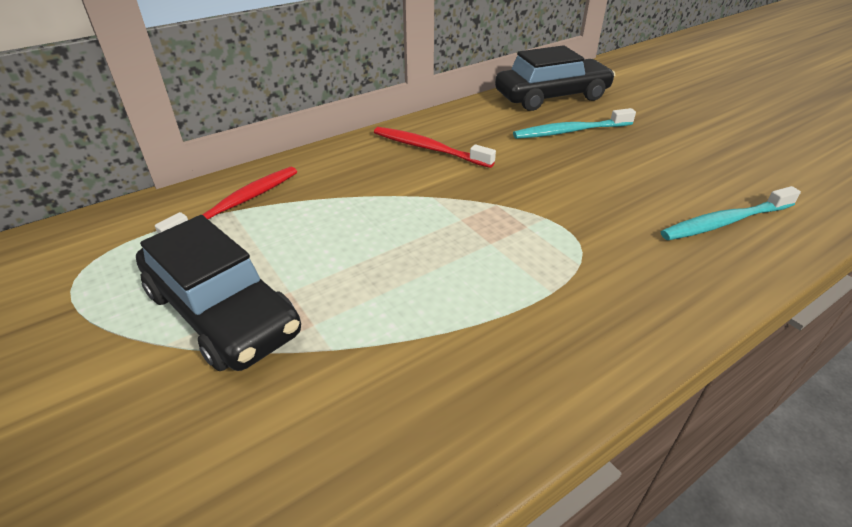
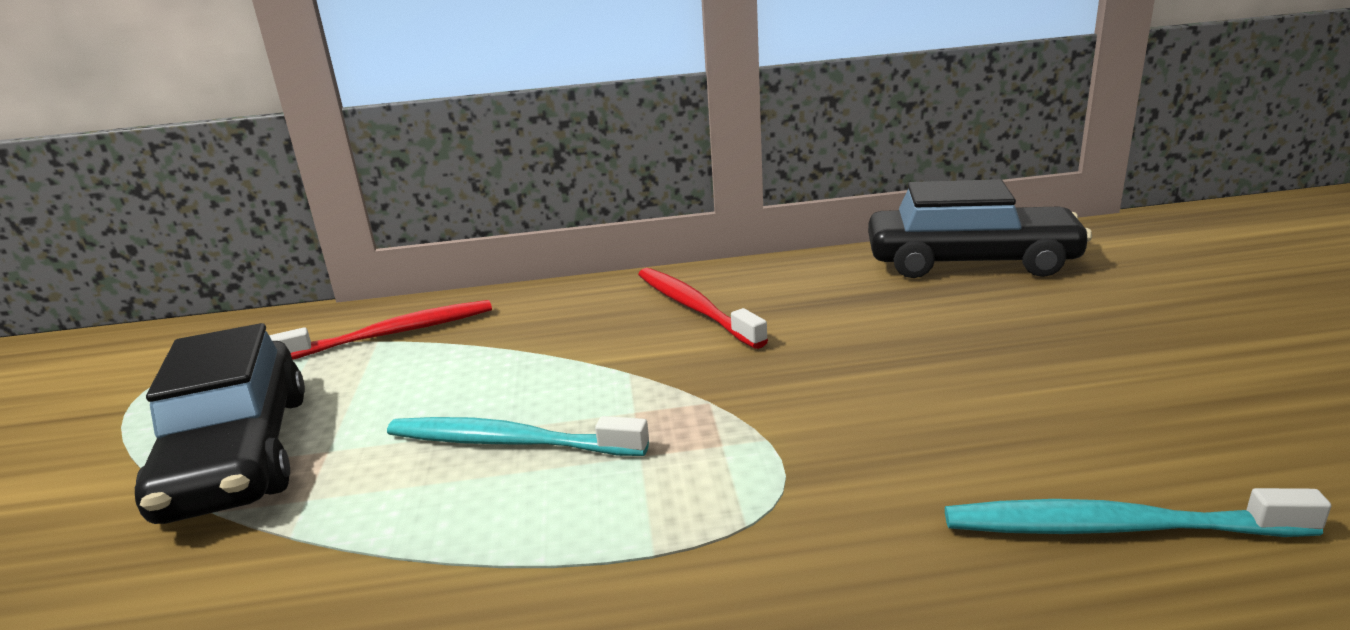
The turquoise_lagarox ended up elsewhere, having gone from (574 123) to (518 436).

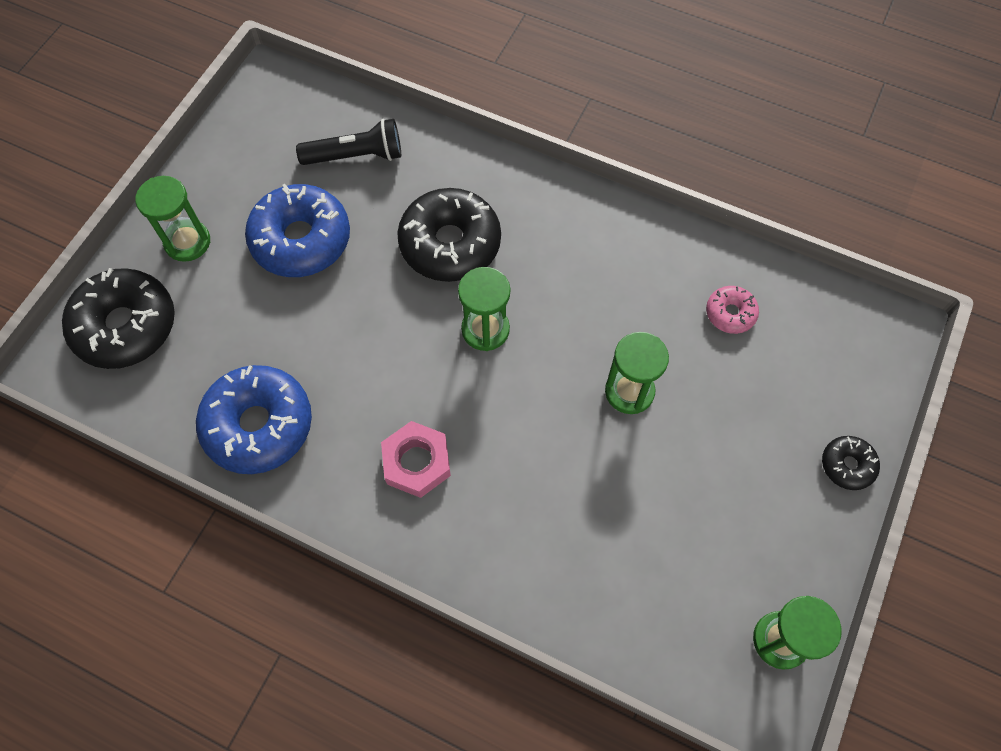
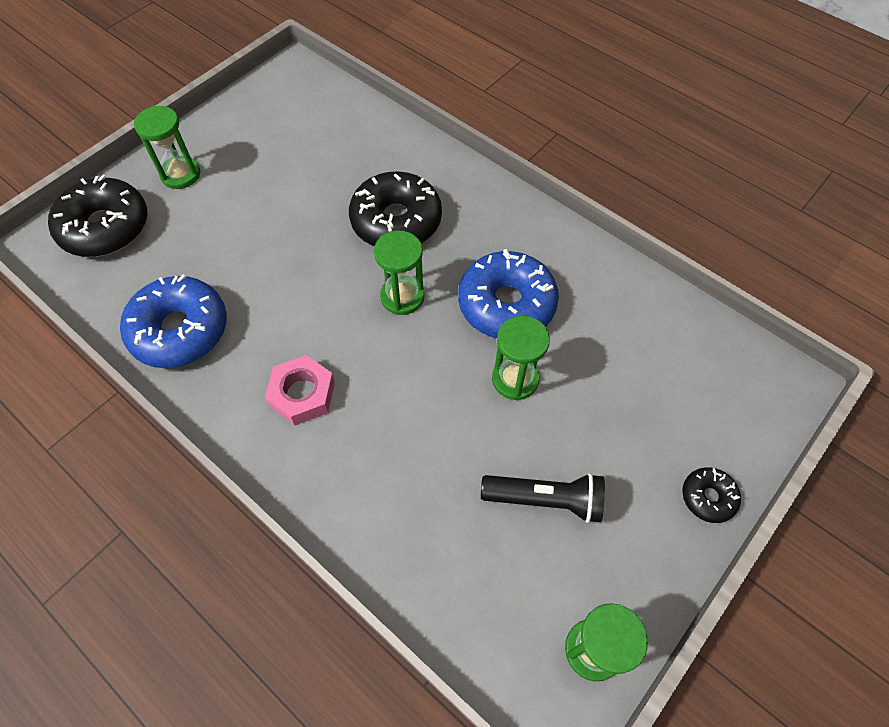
The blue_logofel ended up elsewhere, having gone from (297 230) to (508 293).
The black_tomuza ended up elsewhere, having gone from (348 142) to (543 498).
The second view lost the pink_logofel at (732 310).

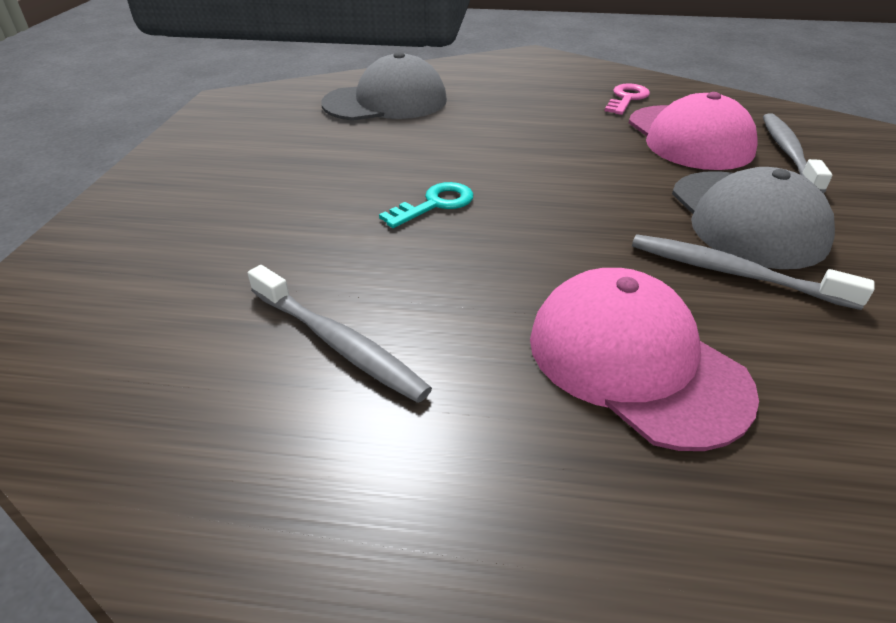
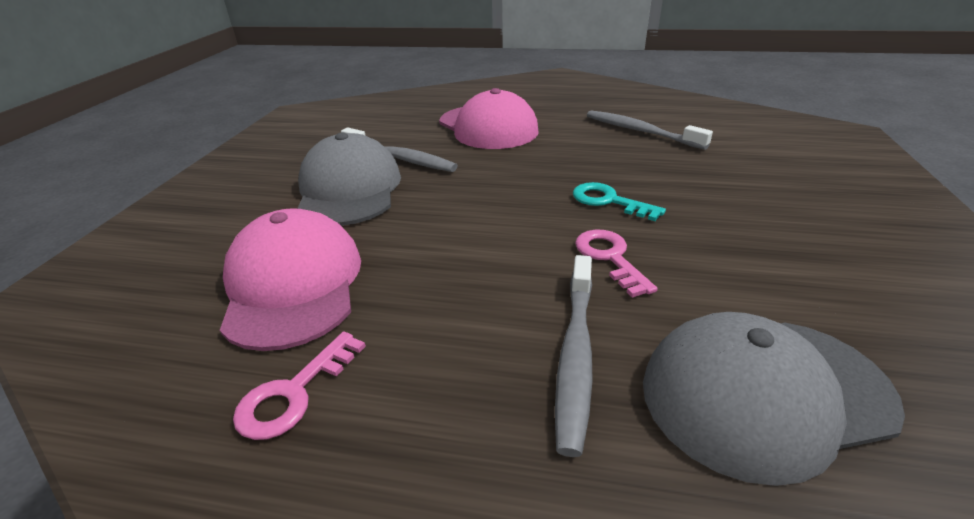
The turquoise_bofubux at (426 205) ended up facing another way, 75 degrees clockwise from before.
The grey_lagarox ended up elsewhere, having gone from (797 153) to (574 356).
The second view gained the pink_bofubux at (616 263).

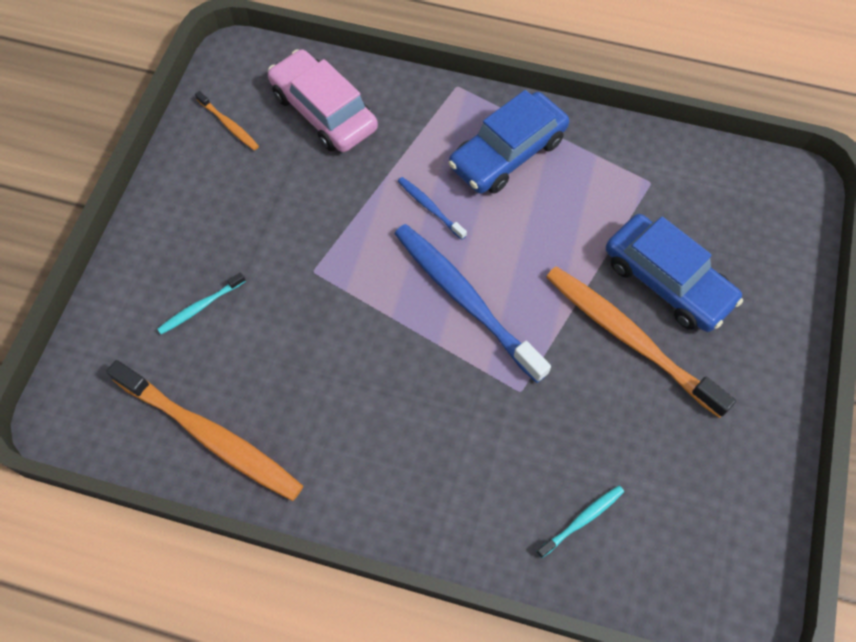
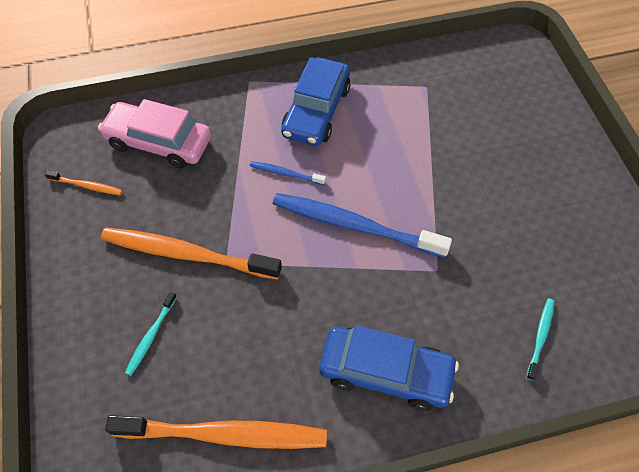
The orange_lagarox ended up elsewhere, having gone from (641 342) to (191 253).
The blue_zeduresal ended up elsewhere, having gone from (674 273) to (389 368).

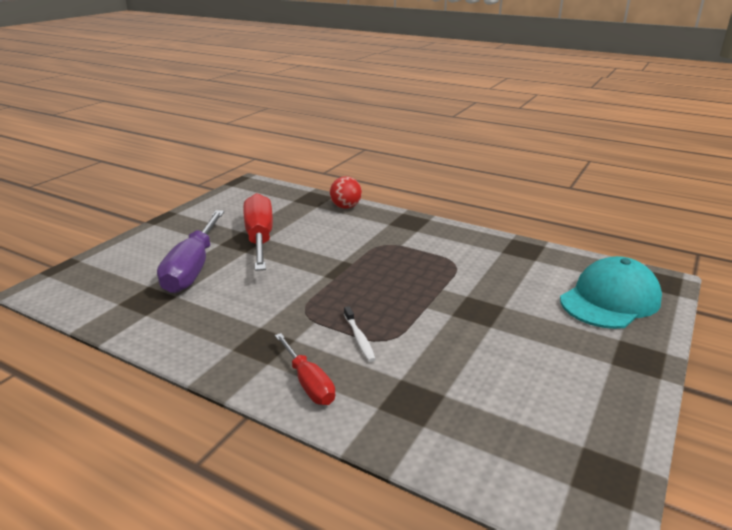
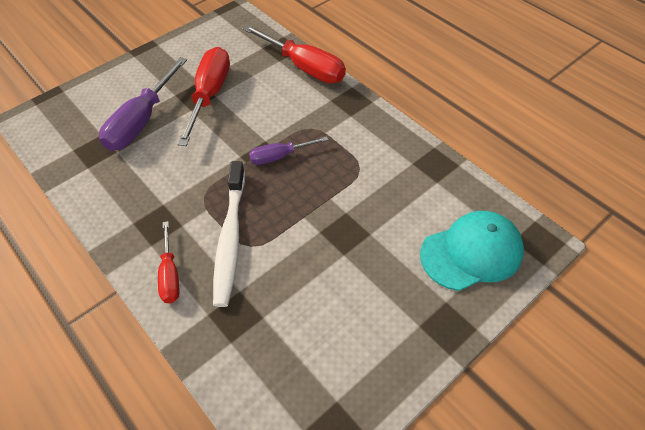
Where the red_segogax stood at (346 192), the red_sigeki came to stand at (294 54).
The size of the white_lagarox at (360 334) changed by a factor of 2.31.
The second view gained the purple_sigeki at (288 150).

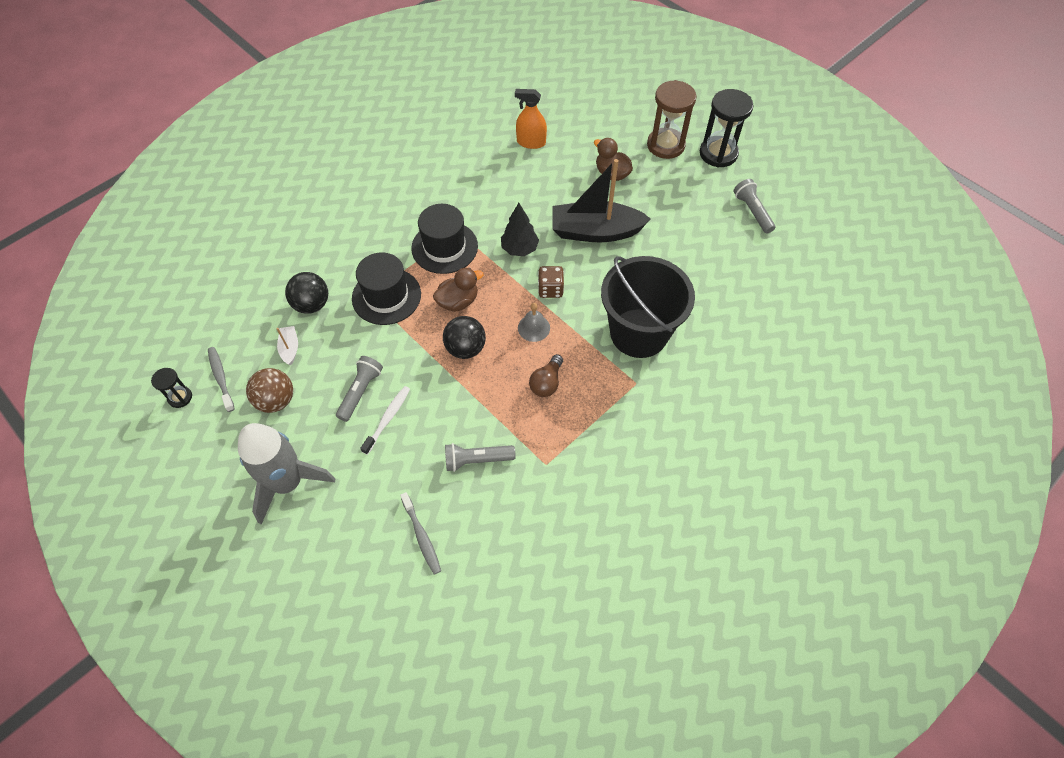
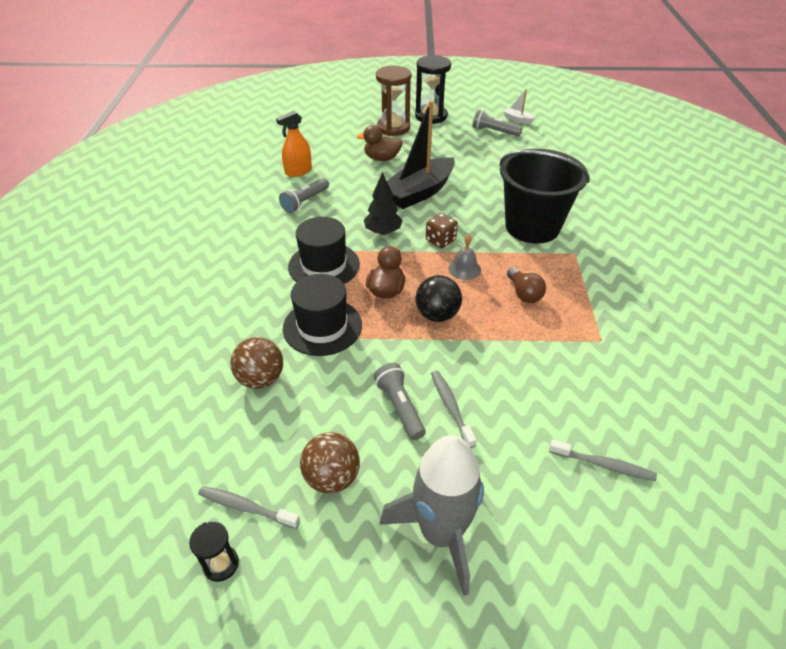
The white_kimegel ended up elsewhere, having gone from (287 345) to (519 106).
What was the black_segogax at (306 293) turned into the brown_segogax at (256 363).
What was the white_lagarox at (385 420) turned into the grey_lagarox at (454 409).
The grey_tomuza ended up elsewhere, having gone from (480 457) to (304 195).

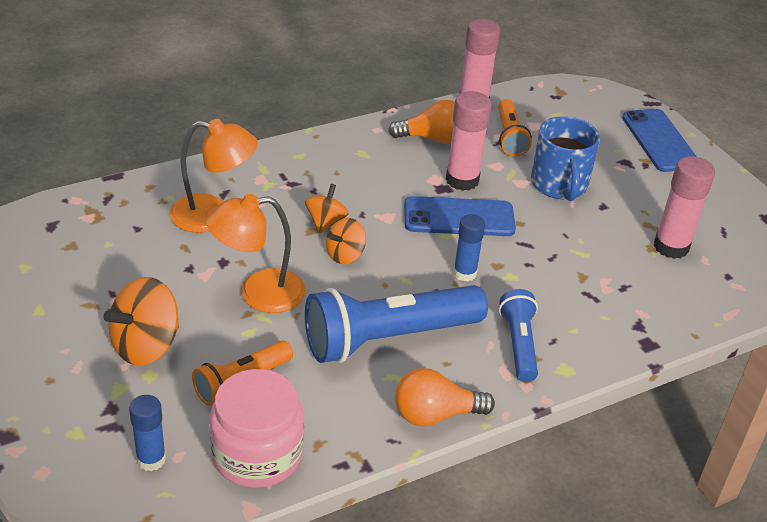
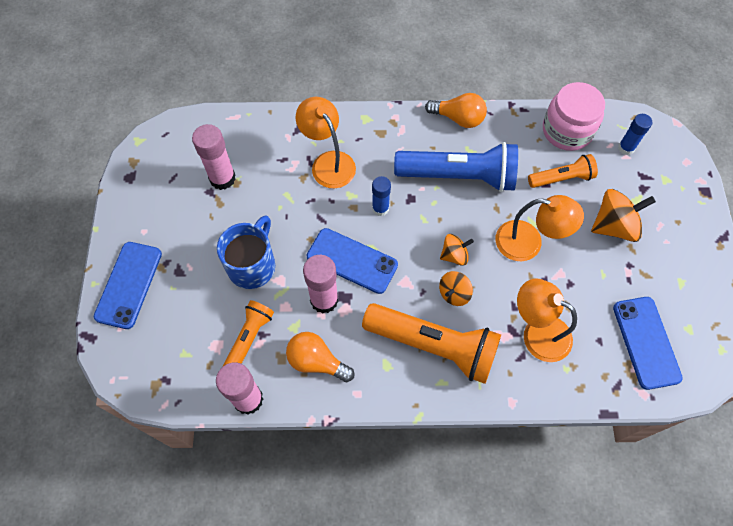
The second view lost the blue_tomuza at (518 335).
The second view gained the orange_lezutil at (326 142).
The second view gained the orange_tomuza at (431 343).
The second view gained the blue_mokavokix at (648 343).

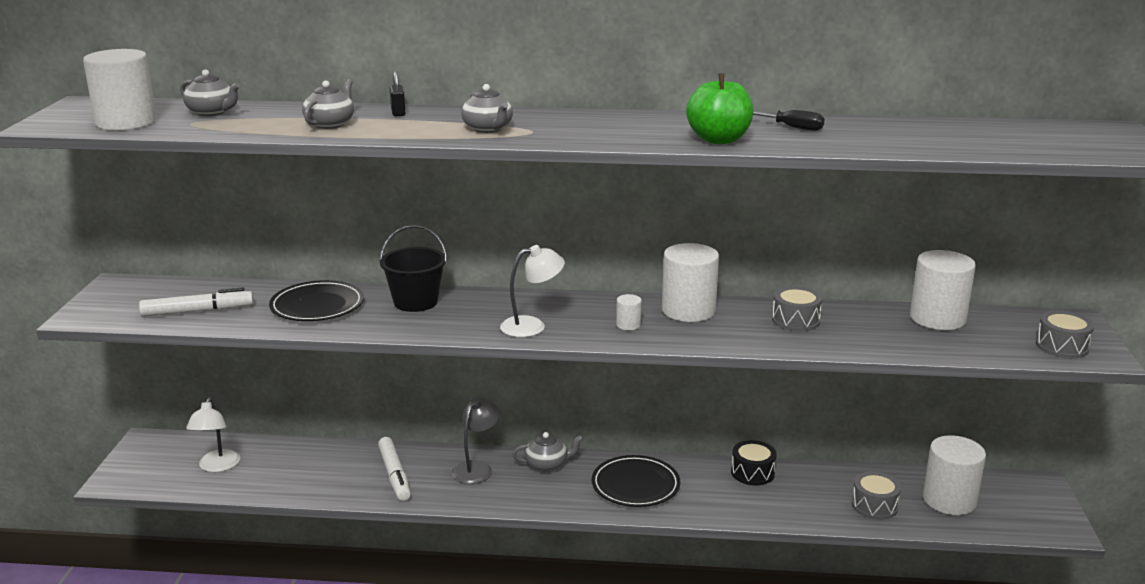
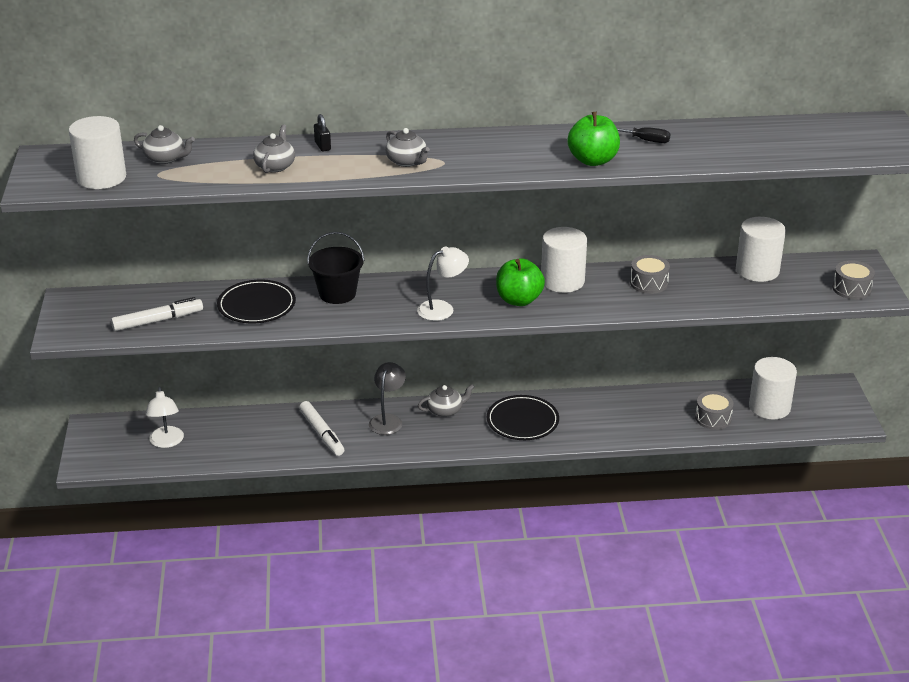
Where the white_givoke stood at (629 312), the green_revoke came to stand at (520 282).
The second view lost the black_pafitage at (754 462).

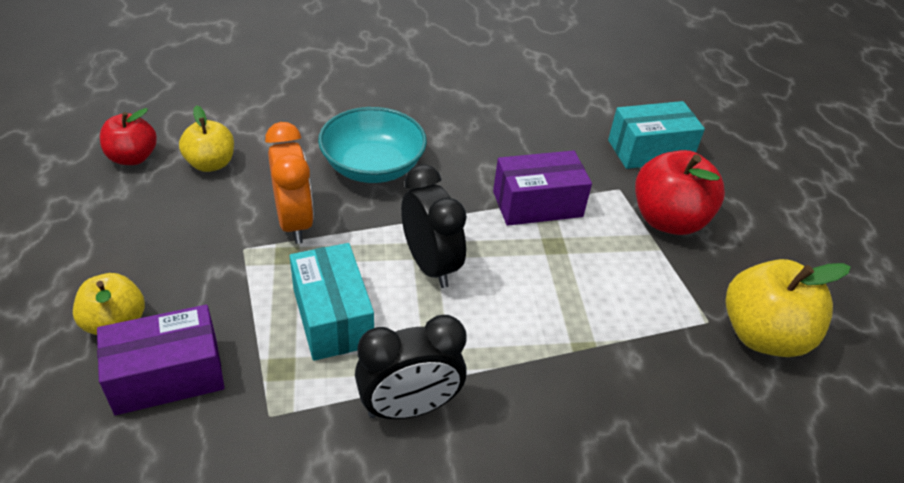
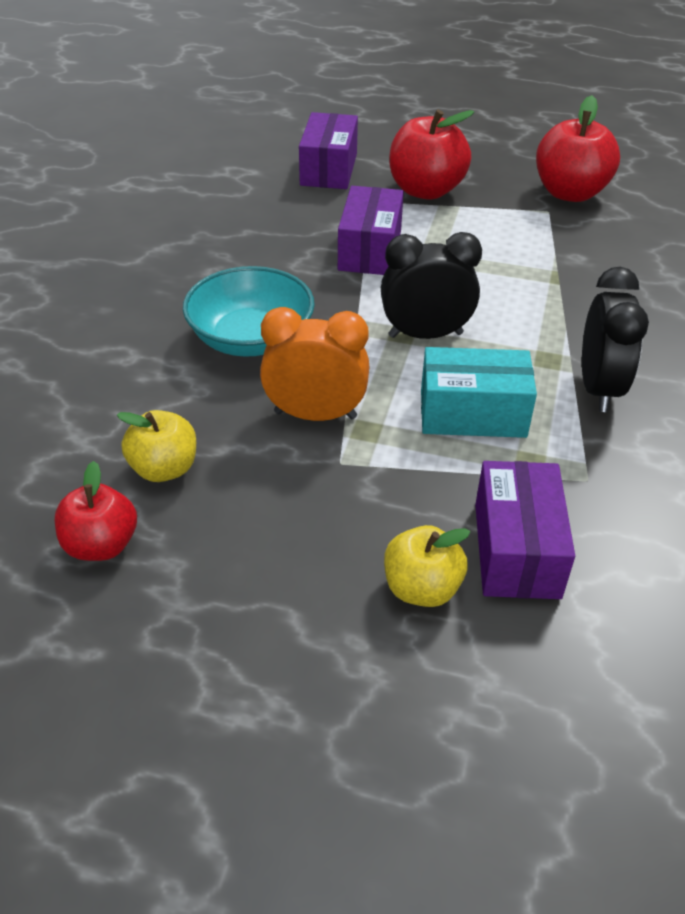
What was the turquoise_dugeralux at (656 135) turned into the purple_dugeralux at (328 150).
What was the yellow_revoke at (788 308) turned into the red_revoke at (578 148).

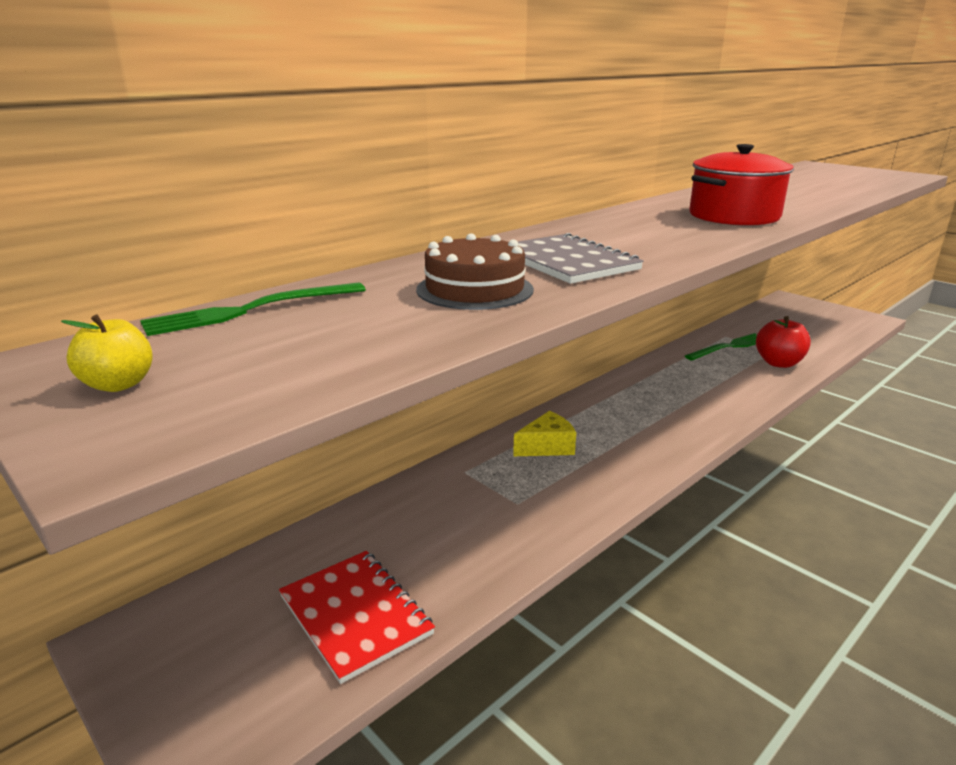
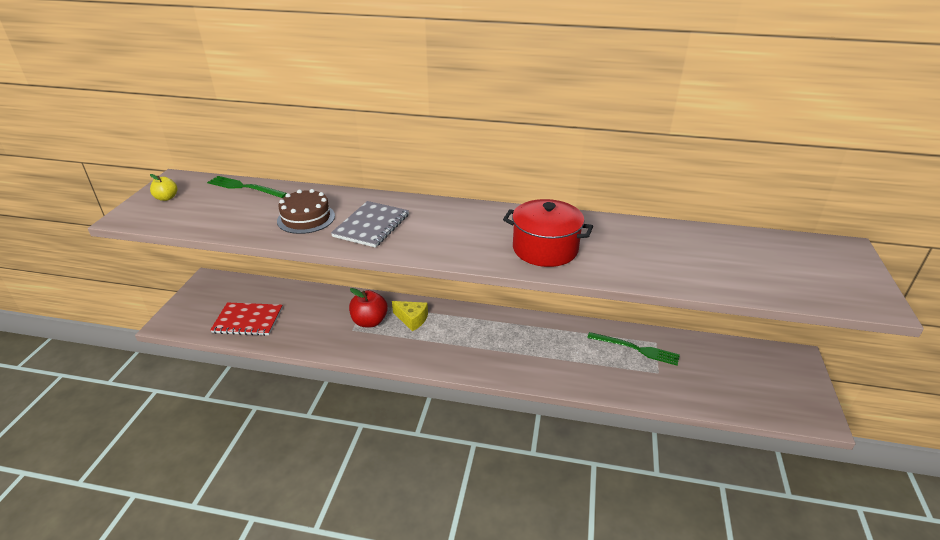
The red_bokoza at (357 617) ended up facing another way, 75 degrees clockwise from before.
The red_revoke ended up elsewhere, having gone from (783 342) to (368 307).

